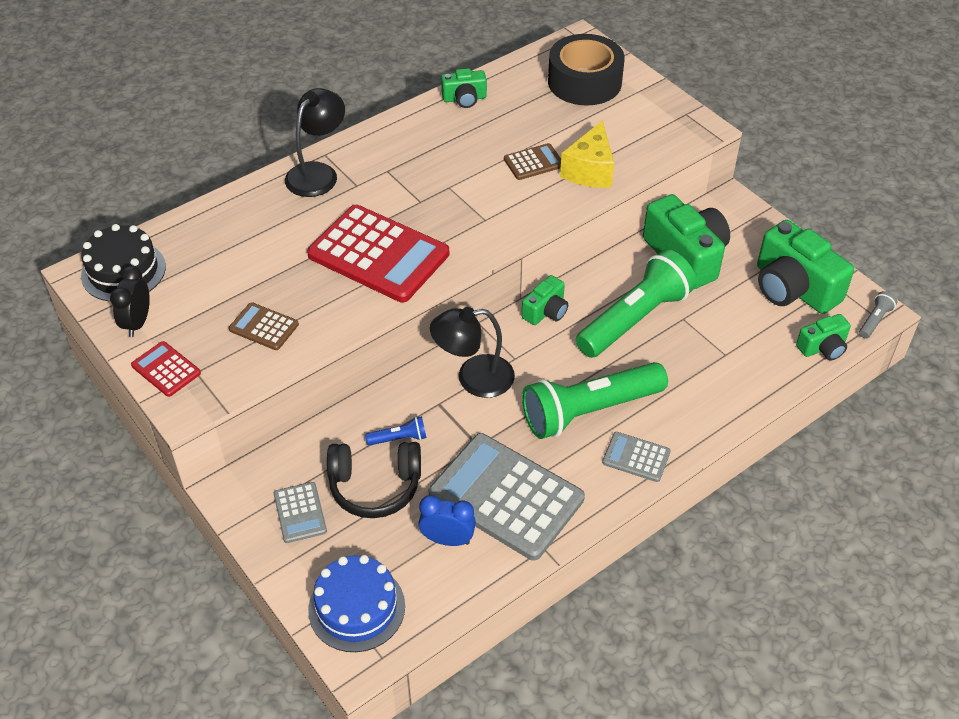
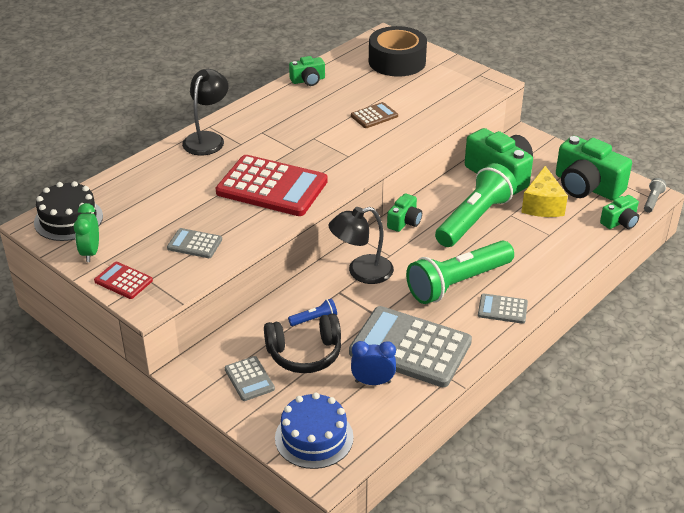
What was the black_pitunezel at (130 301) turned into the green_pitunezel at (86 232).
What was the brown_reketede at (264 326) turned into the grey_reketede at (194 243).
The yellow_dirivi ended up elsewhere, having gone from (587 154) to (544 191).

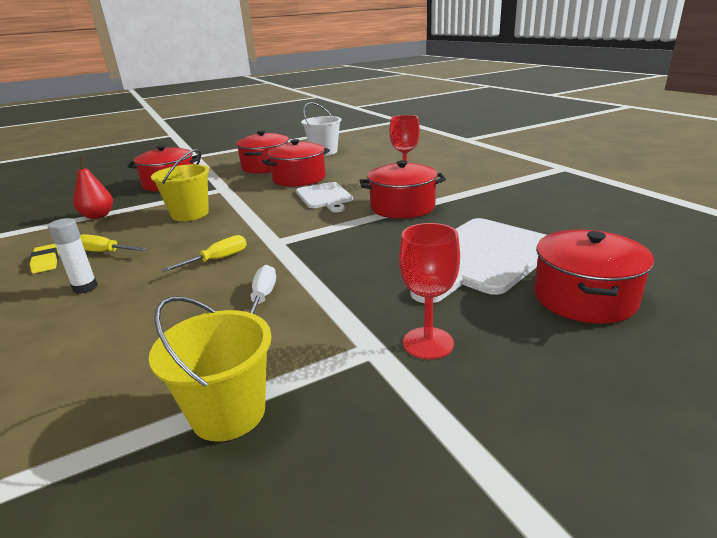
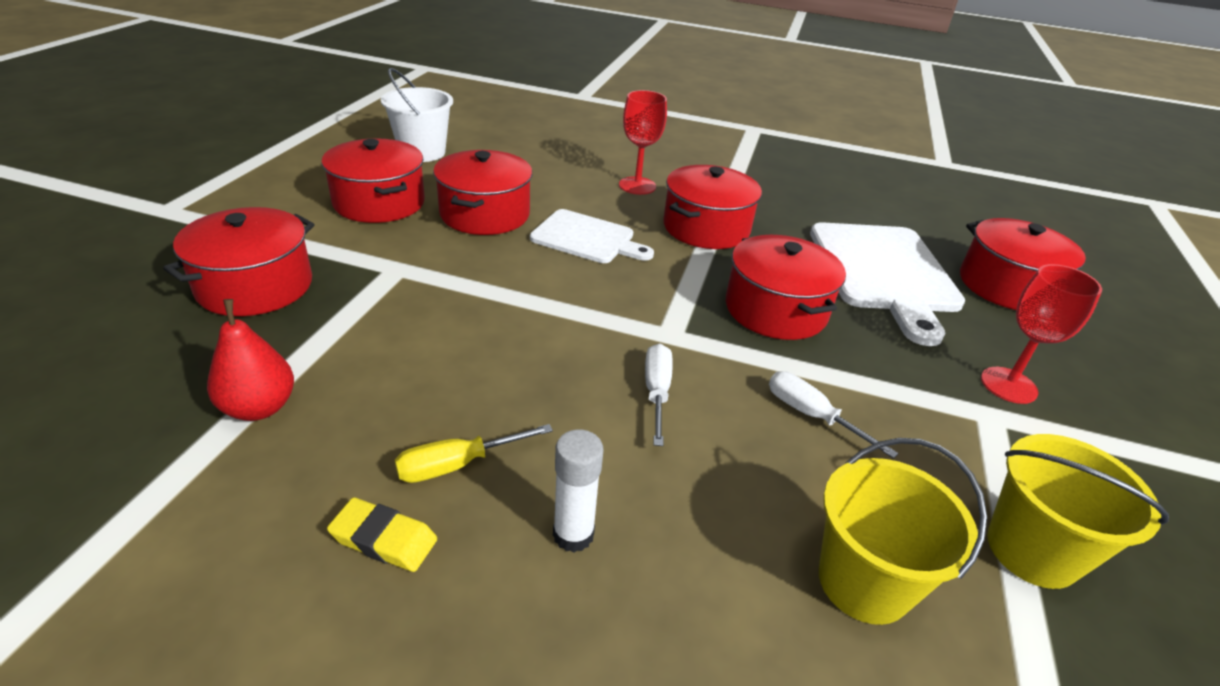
The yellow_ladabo ended up elsewhere, having gone from (180 185) to (903 531).
What was the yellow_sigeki at (204 253) turned into the white_sigeki at (658 394).
The second view gained the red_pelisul at (786 287).

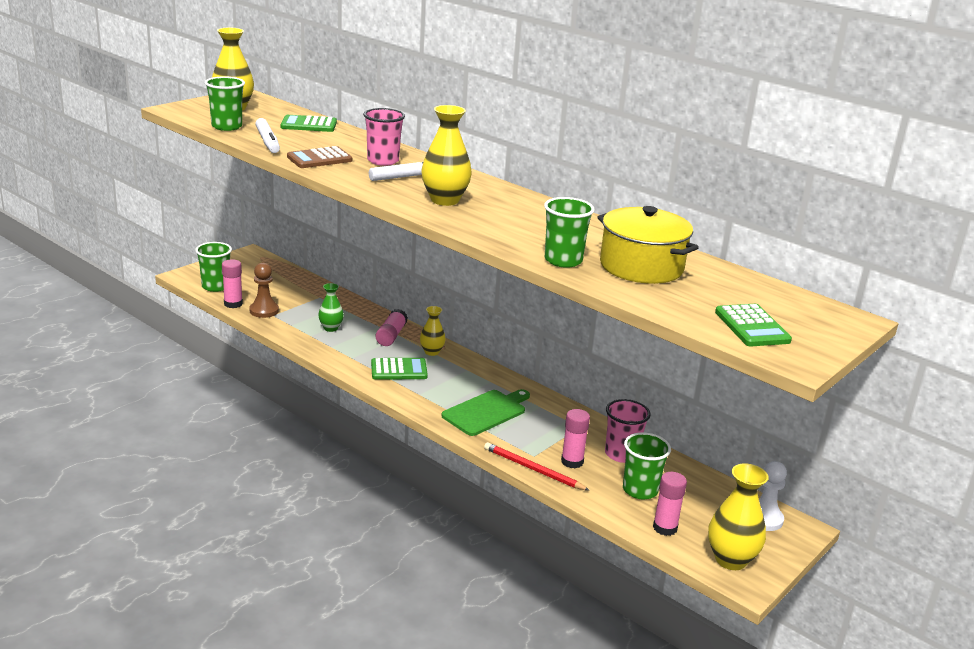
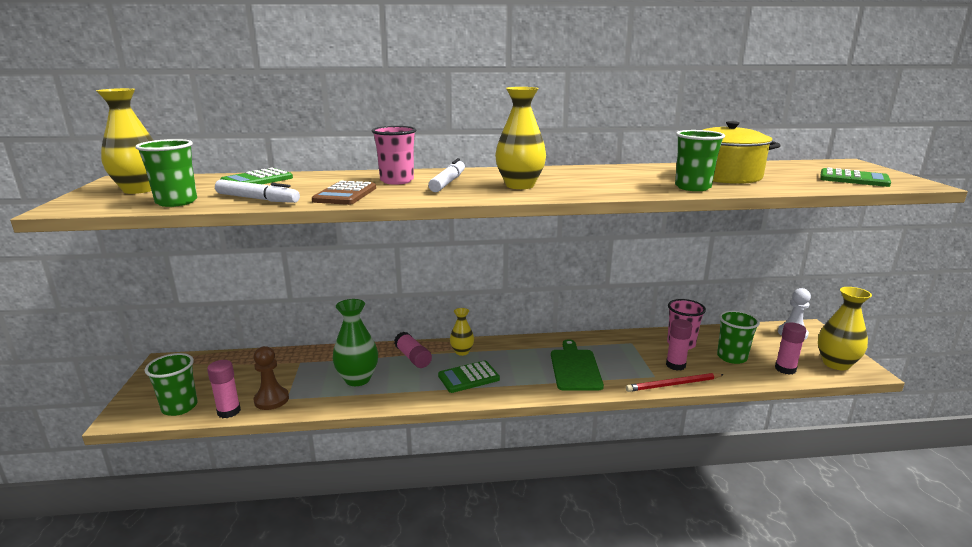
The size of the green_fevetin at (331 307) changed by a factor of 1.67.
The green_reketede at (399 369) ended up facing another way, 150 degrees counterclockwise from before.

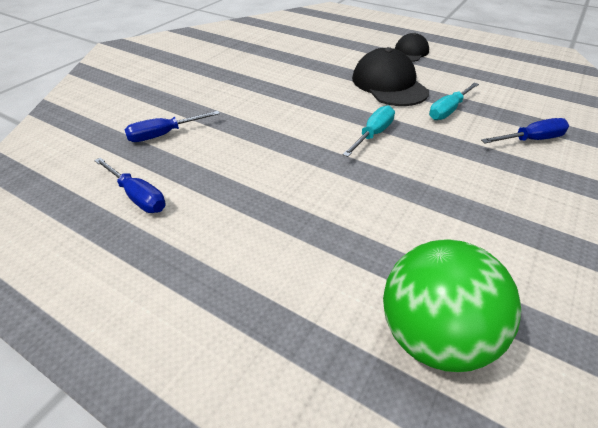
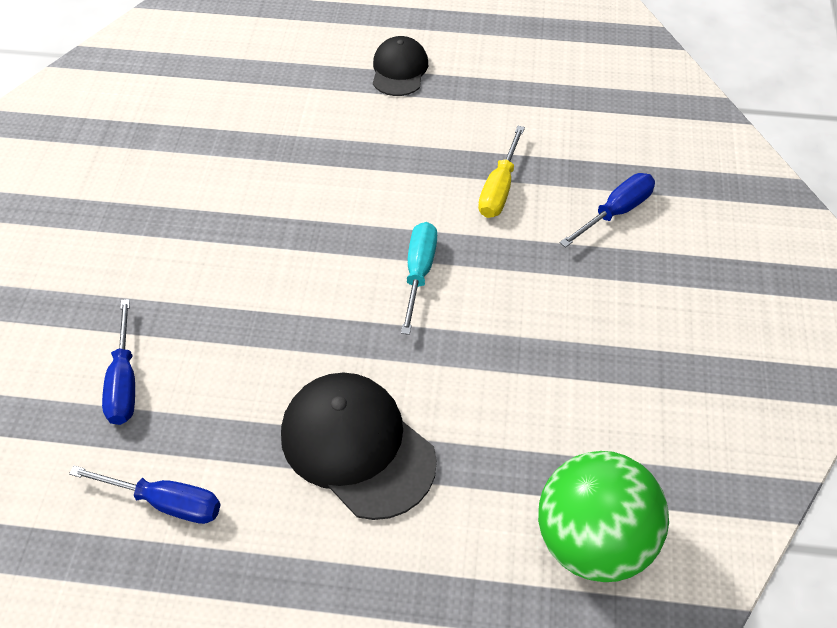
The blue_sigeki at (172 126) ended up facing another way, 45 degrees counterclockwise from before.
The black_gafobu ended up elsewhere, having gone from (390 76) to (359 446).
What was the turquoise_sigeki at (454 101) turned into the yellow_sigeki at (501 172).

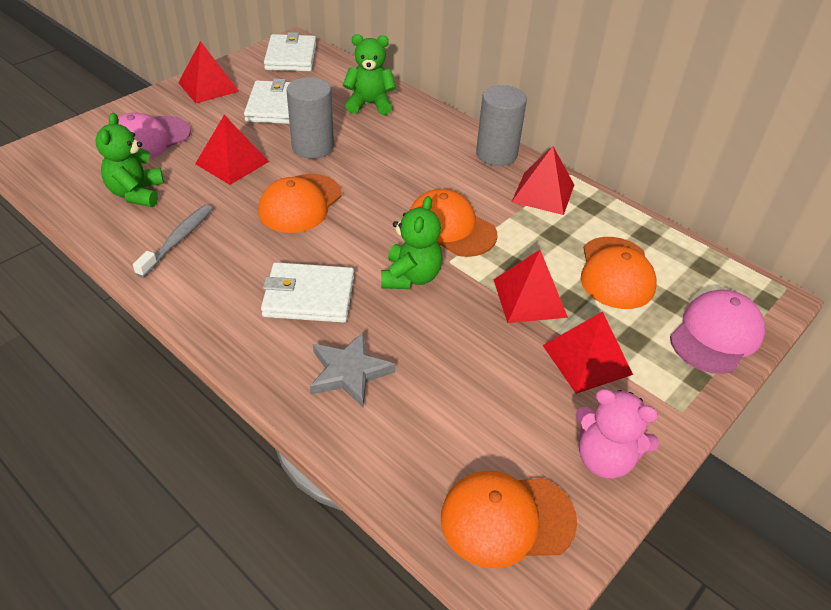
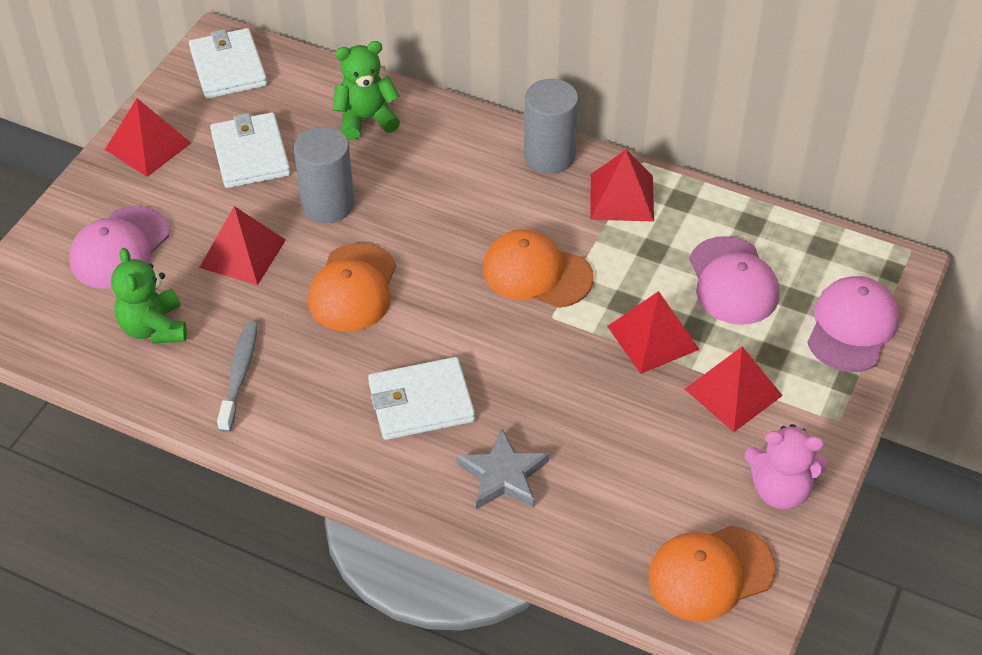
The second view lost the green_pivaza at (412 242).
What was the orange_gafobu at (619 273) turned into the pink_gafobu at (734 280).

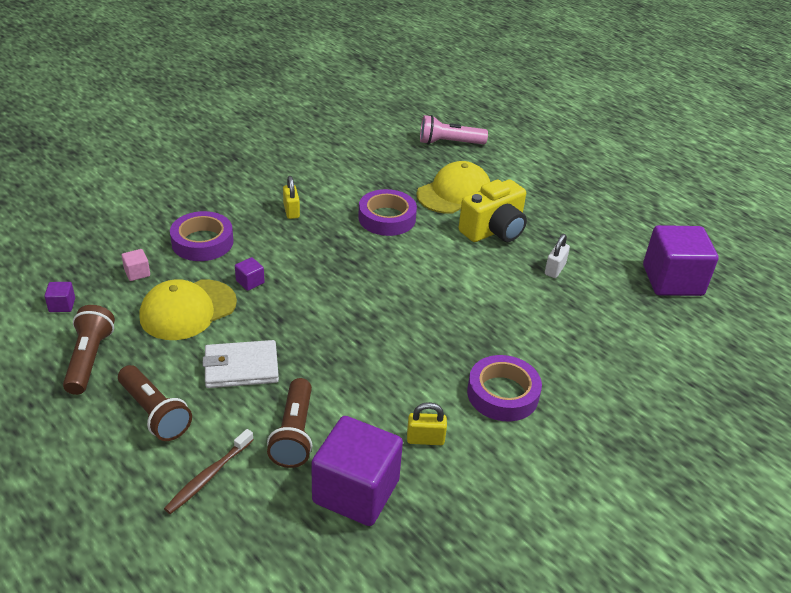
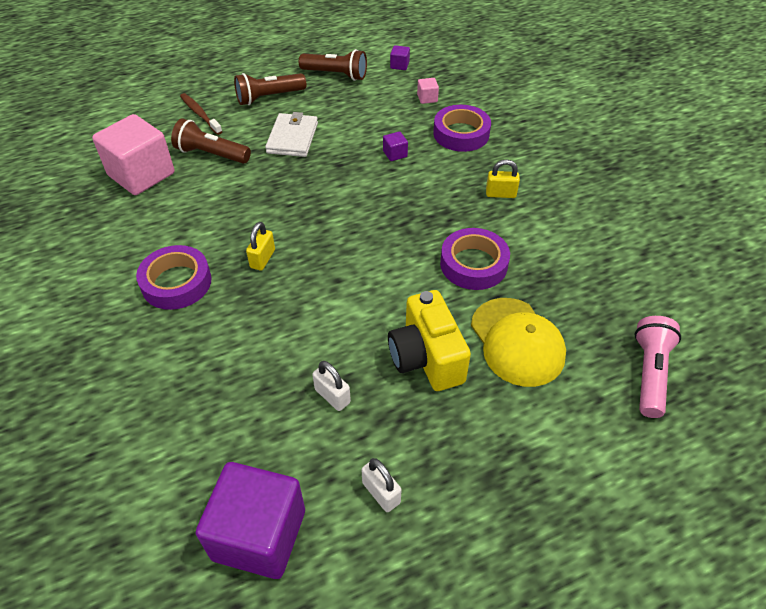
The second view lost the yellow_gafobu at (188 309).
What was the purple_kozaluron at (357 471) turned into the pink_kozaluron at (133 154).
The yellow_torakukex ended up elsewhere, having gone from (427 423) to (260 246).
The second view gained the white_torakukex at (381 485).

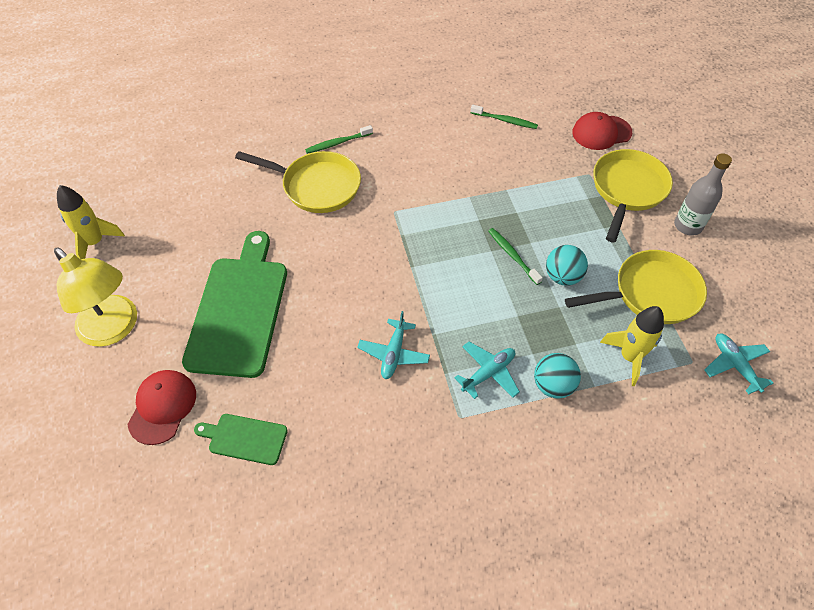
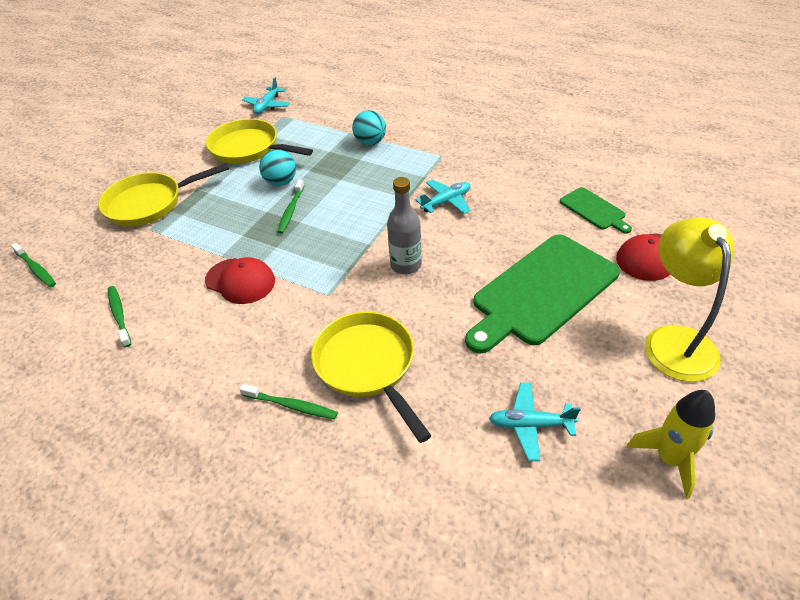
The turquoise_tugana ended up elsewhere, having gone from (487 370) to (535 422).
The red_gafobu ended up elsewhere, having gone from (602 131) to (240 280).
The second view lost the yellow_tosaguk at (632 346).
The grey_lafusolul ended up elsewhere, having gone from (703 194) to (404 225).
The second view gained the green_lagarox at (33 265).

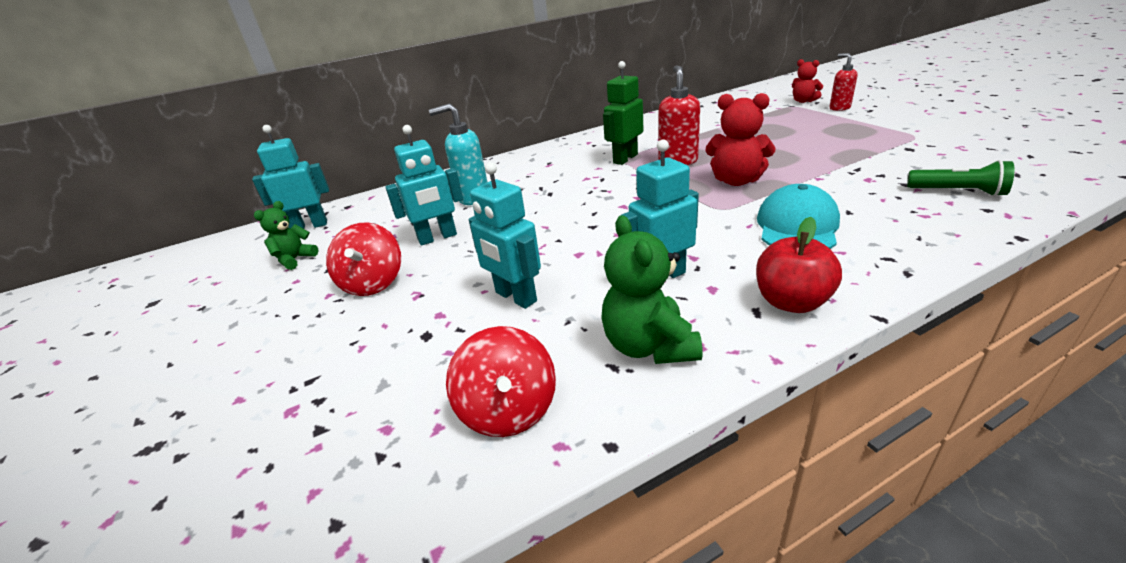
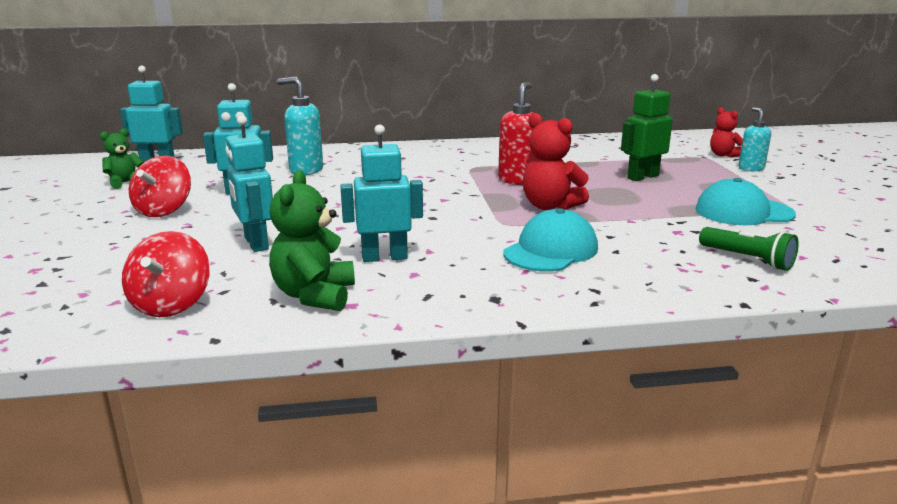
The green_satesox ended up elsewhere, having gone from (623 113) to (647 127).
The second view lost the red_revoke at (799 265).
What was the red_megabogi at (843 82) turned into the turquoise_megabogi at (754 139).
The second view gained the turquoise_gafobu at (746 201).

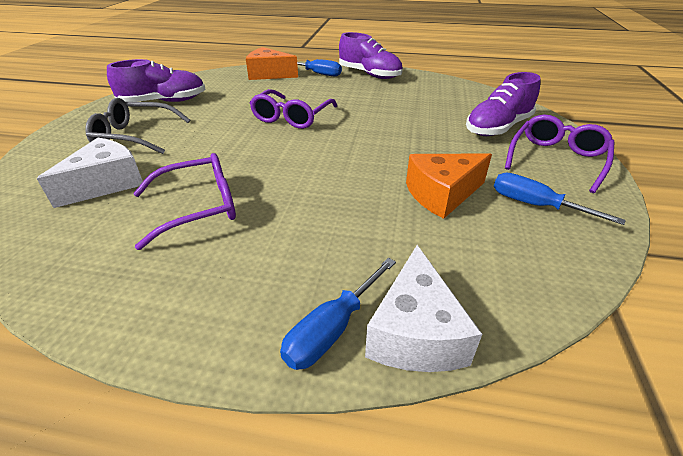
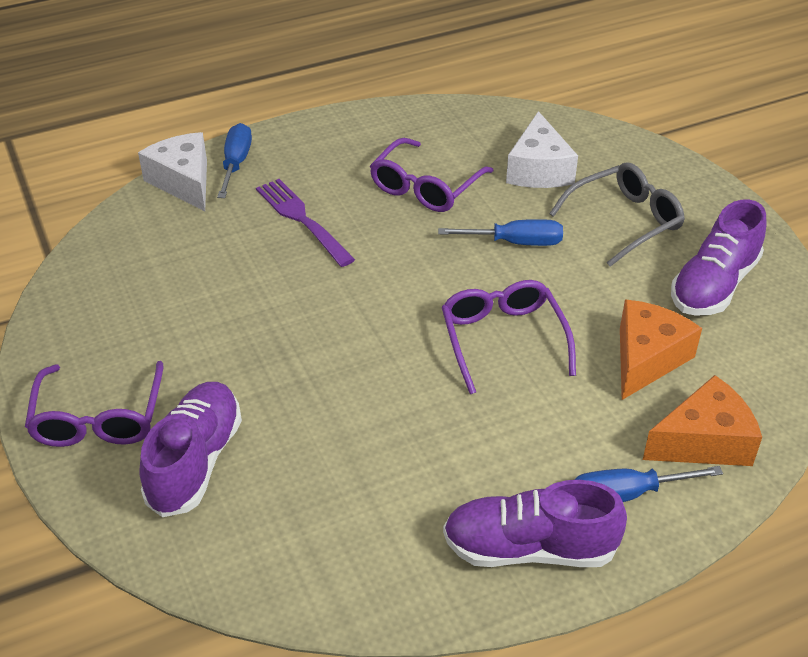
The orange_dirivi ended up elsewhere, having gone from (449 186) to (661 350).
The blue_sigeki ended up elsewhere, having gone from (560 198) to (500 232).
The second view gained the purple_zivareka at (305 223).

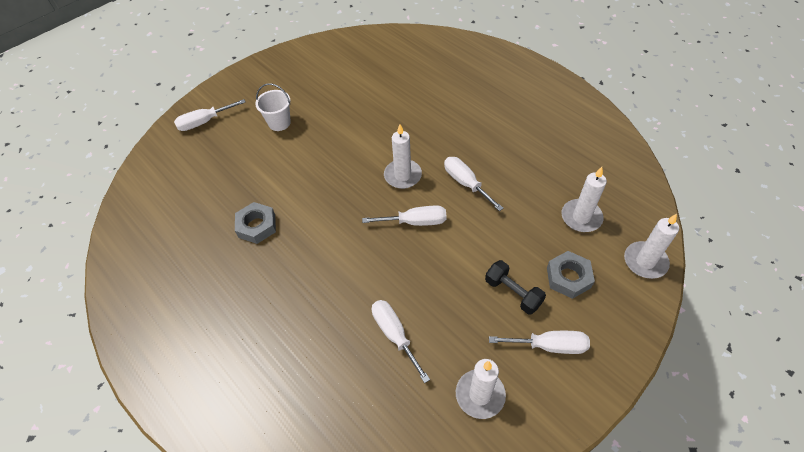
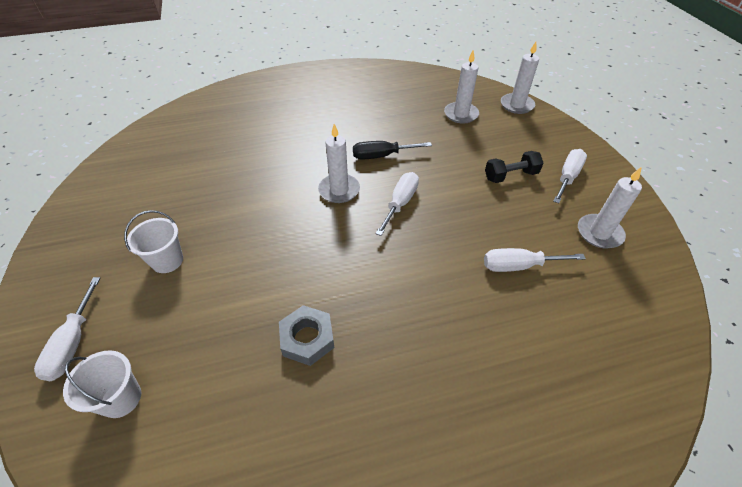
What was the white_sigeki at (474 184) turned into the black_sigeki at (392 150).
The second view lost the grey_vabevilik at (571 275).
The second view gained the white_ladabo at (102 384).

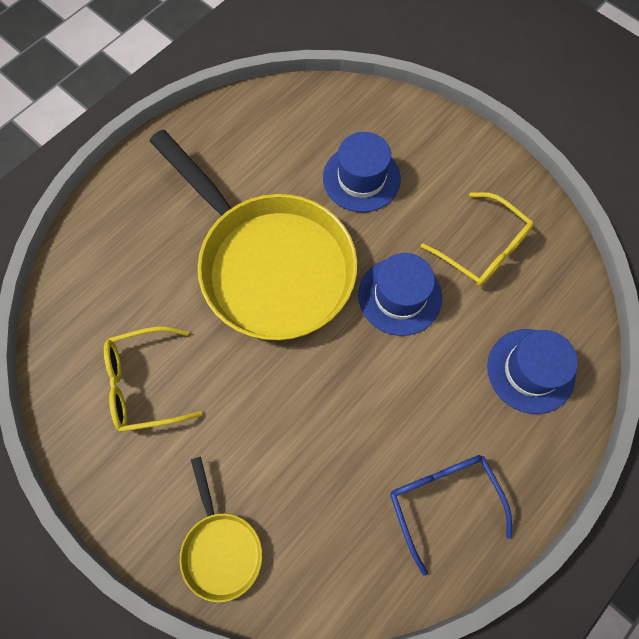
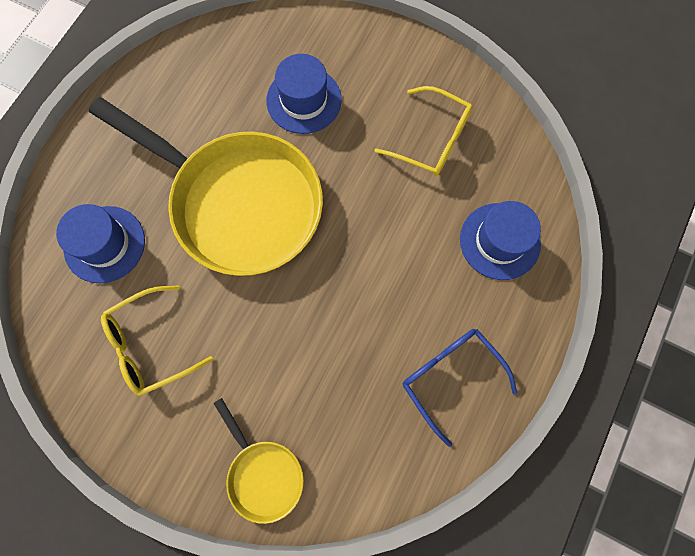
The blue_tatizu ended up elsewhere, having gone from (400 294) to (100 243).

